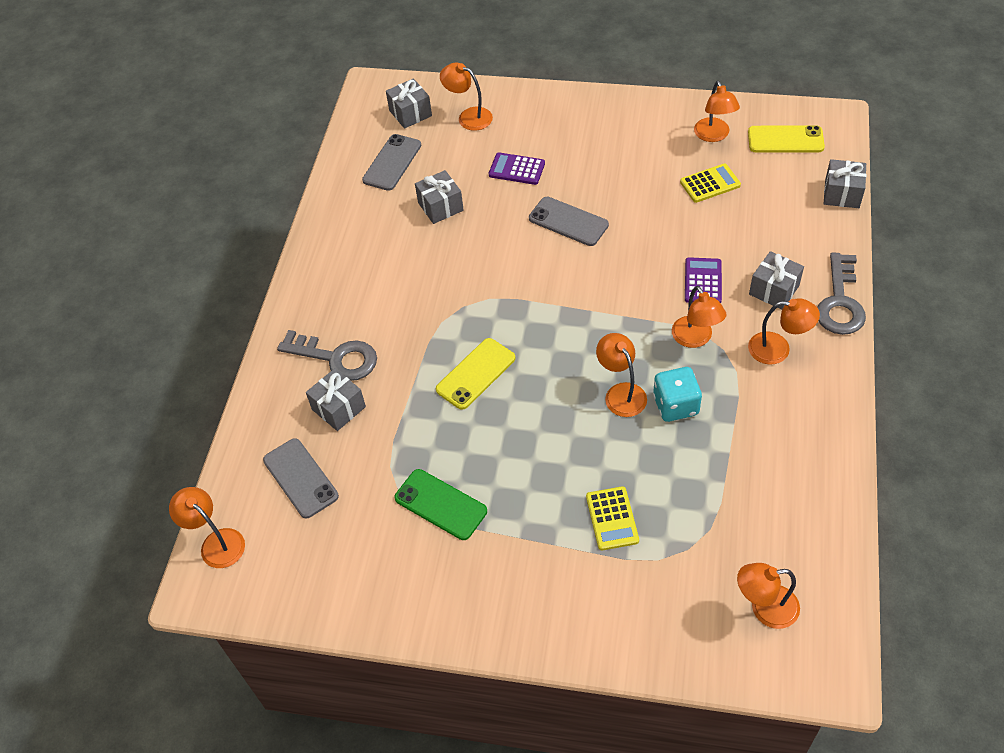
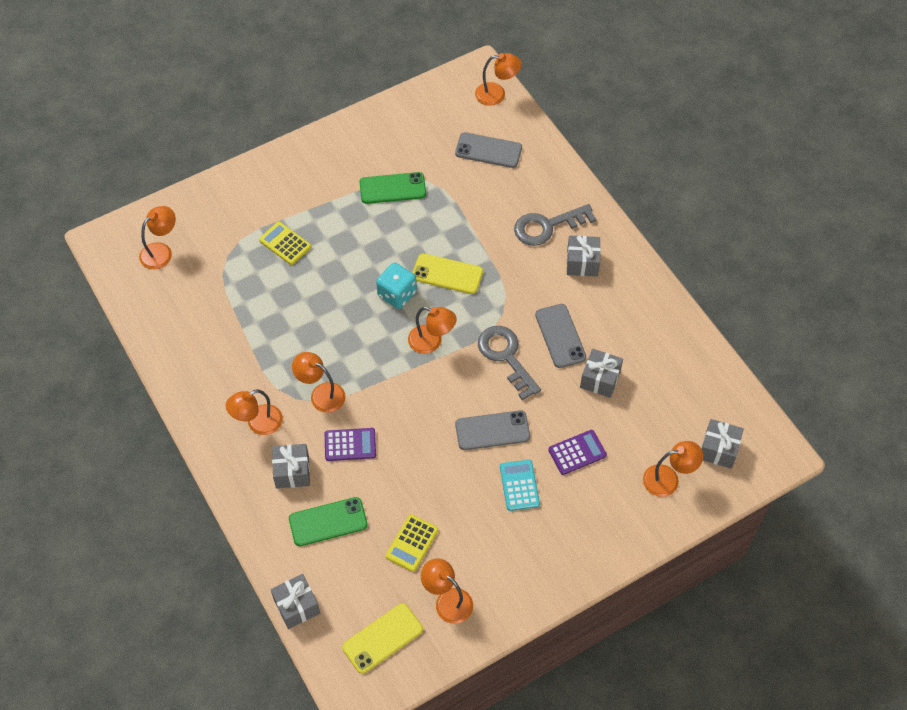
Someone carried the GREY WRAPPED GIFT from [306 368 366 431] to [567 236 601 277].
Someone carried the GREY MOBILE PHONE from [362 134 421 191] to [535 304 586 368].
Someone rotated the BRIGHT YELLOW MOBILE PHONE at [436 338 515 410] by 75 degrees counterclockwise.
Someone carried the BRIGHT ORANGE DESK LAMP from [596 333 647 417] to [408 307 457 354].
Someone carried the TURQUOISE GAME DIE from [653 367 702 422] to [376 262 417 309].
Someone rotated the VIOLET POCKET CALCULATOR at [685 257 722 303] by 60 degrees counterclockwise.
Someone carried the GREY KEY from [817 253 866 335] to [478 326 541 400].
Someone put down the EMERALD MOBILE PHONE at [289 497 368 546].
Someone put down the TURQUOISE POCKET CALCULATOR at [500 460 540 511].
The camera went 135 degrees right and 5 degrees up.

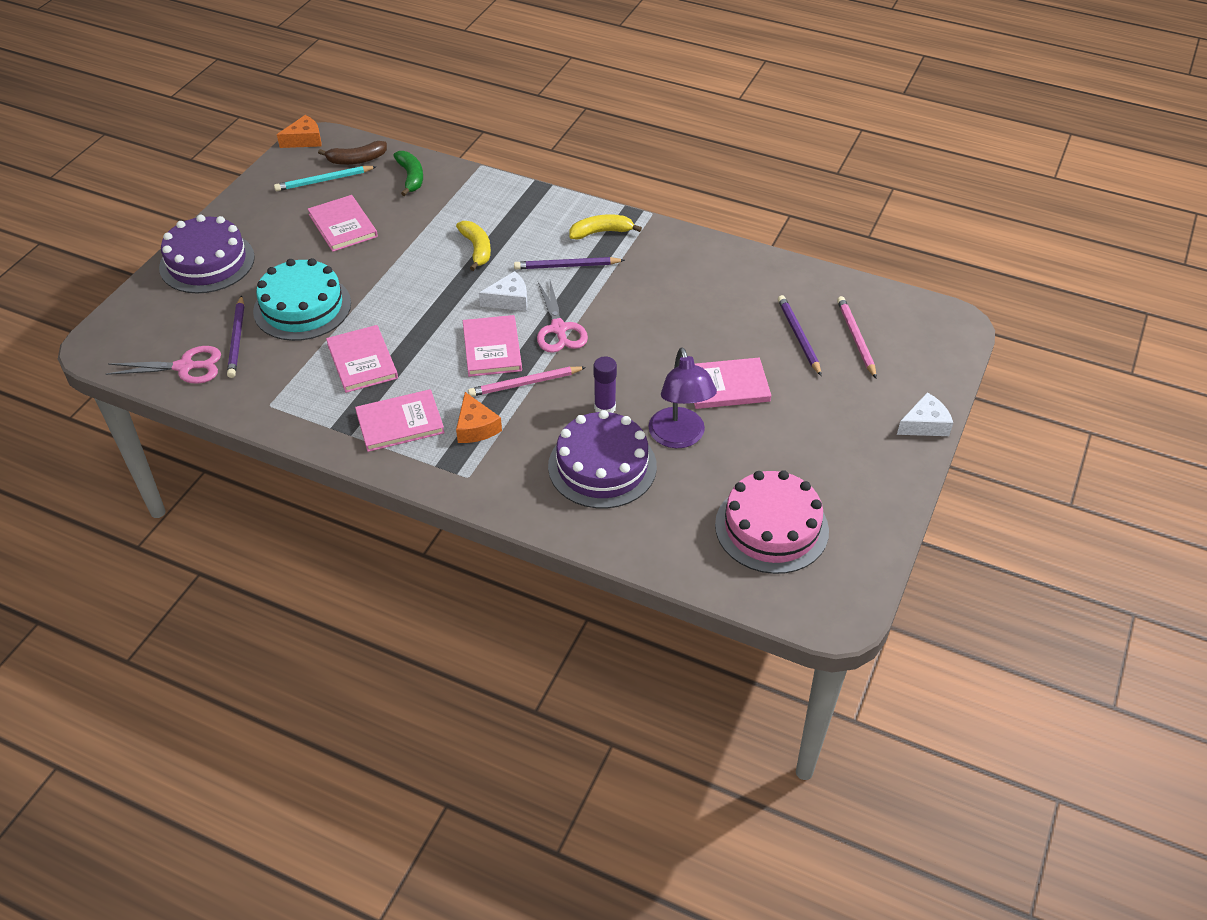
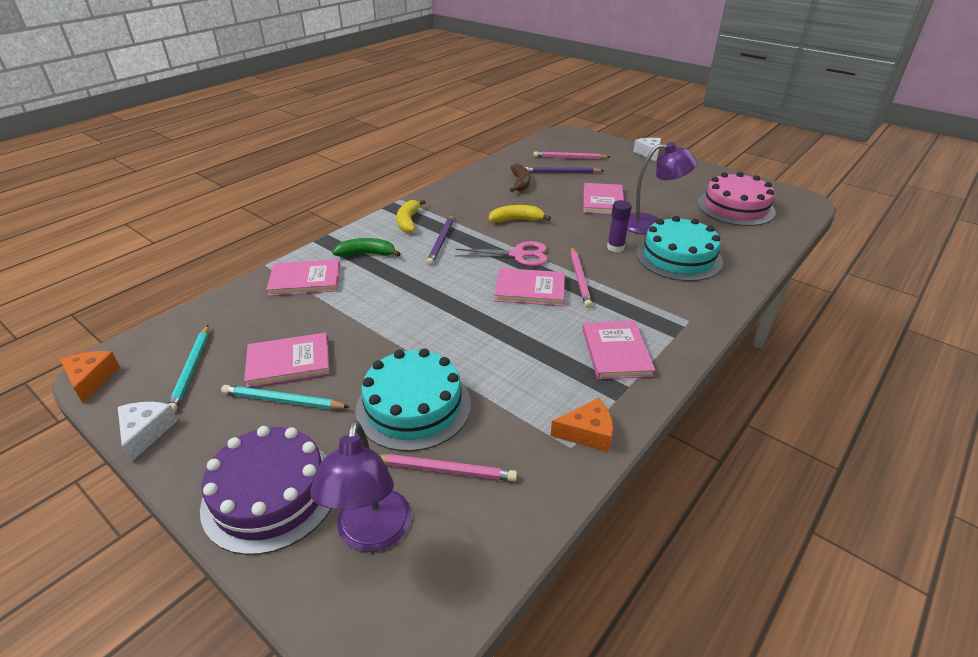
Someone took away the ROSY PAIR OF SCISSORS at [106 346 221 384].
Someone repainted the VIOLET WOODEN PENCIL at [227 295 244 378], which became the ROSY WOODEN PENCIL at [380 454 517 481].
Someone carried the RUSSET TOY BANANA from [318 141 387 165] to [509 164 530 192].
Someone carried the ROSY HARDBACK from [326 325 398 393] to [266 259 340 296].
Someone carried the EMERALD TOY BANANA from [393 151 423 196] to [332 238 401 257].
Someone carried the BRIGHT YELLOW TOY BANANA from [456 221 491 271] to [489 205 551 223].
Someone carried the BRIGHT ORANGE CHEESE from [456 392 502 443] to [551 398 613 452].
Someone carried the WHITE CHEESE from [479 271 527 311] to [118 402 178 462].
Someone repainted the VIOLET CAKE at [548 410 657 508], which became the TURQUOISE CAKE at [636 216 723 281].
Someone put down the TURQUOISE WOODEN PENCIL at [221 385 349 409].
Someone put down the VIOLET DESK LAMP at [310 420 411 552].
The camera went 75 degrees left and 10 degrees down.

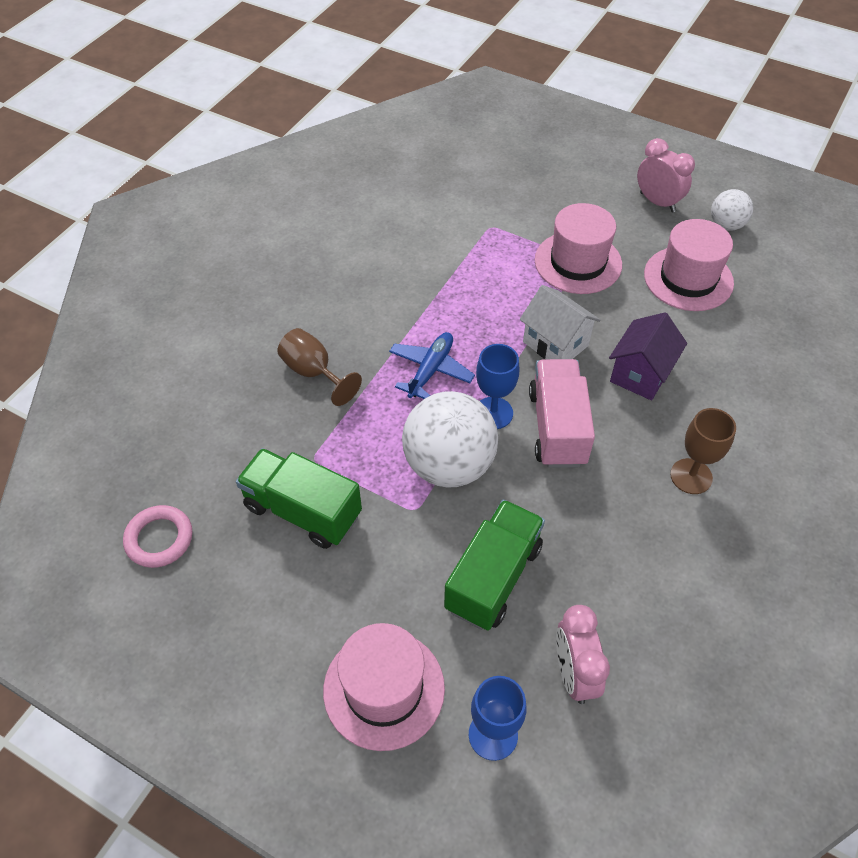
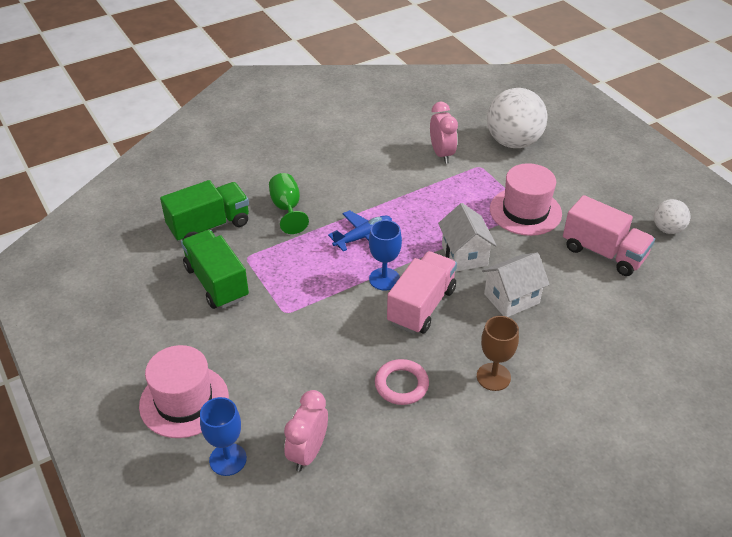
Someone carried the ROSY RING from [123 505 193 568] to [375 359 429 405].
Someone repainted the RUSSET WINE GLASS at [277 328 362 406], which became the EMERALD WINE GLASS at [269 173 309 234].
Someone carried the WHITE PLAY BALL from [402 391 498 488] to [487 88 548 148].
Someone carried the EMERALD TRUCK from [444 500 545 631] to [160 180 249 242].
Someone repainted the VIOLET HOUSE at [609 312 687 400], which became the WHITE HOUSE at [482 252 550 317].
Someone carried the ROSY ALARM CLOCK from [637 138 695 212] to [430 102 458 164].
Someone swapped the ROSY HAT at [644 219 734 311] for the ROSY TRUCK at [563 195 655 276].
The camera went 30 degrees right and 10 degrees down.

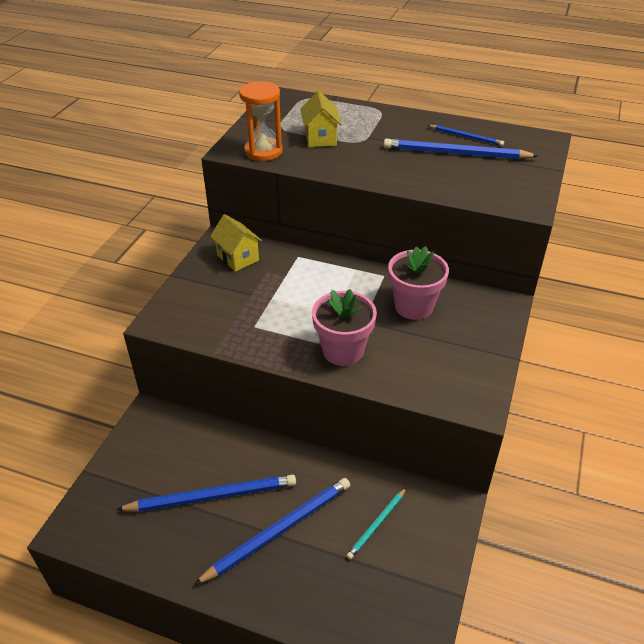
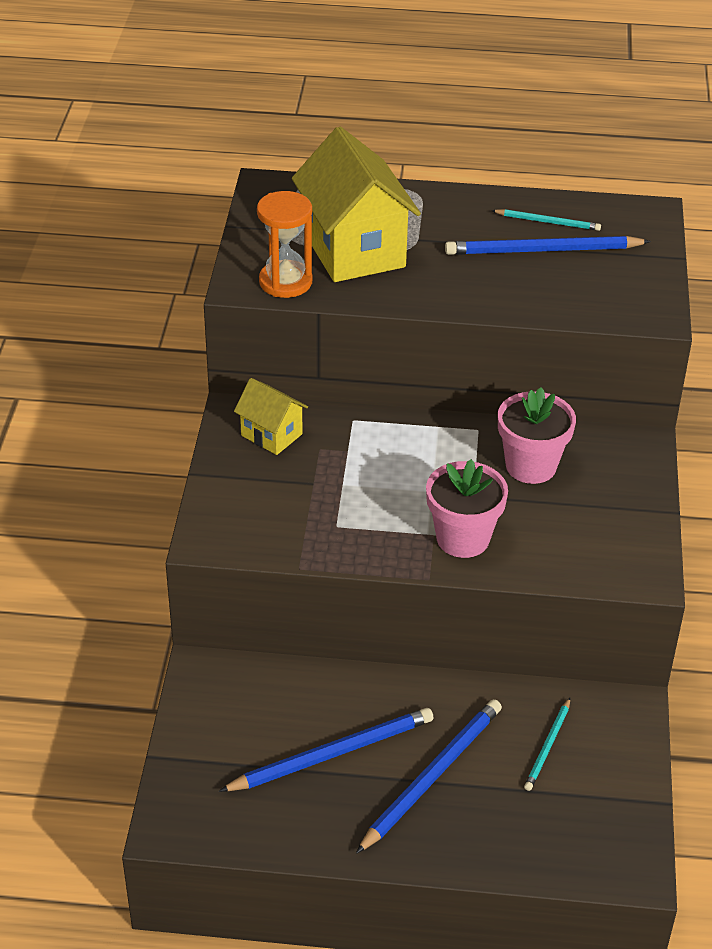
Someone scaled the BRIGHT YELLOW HOUSE at [301 91 341 147] by 1.93.
Someone repainted the COBALT WOODEN PENCIL at [427 125 504 146], which became the TURQUOISE WOODEN PENCIL at [491 209 601 231].
The camera went 15 degrees left and 0 degrees up.

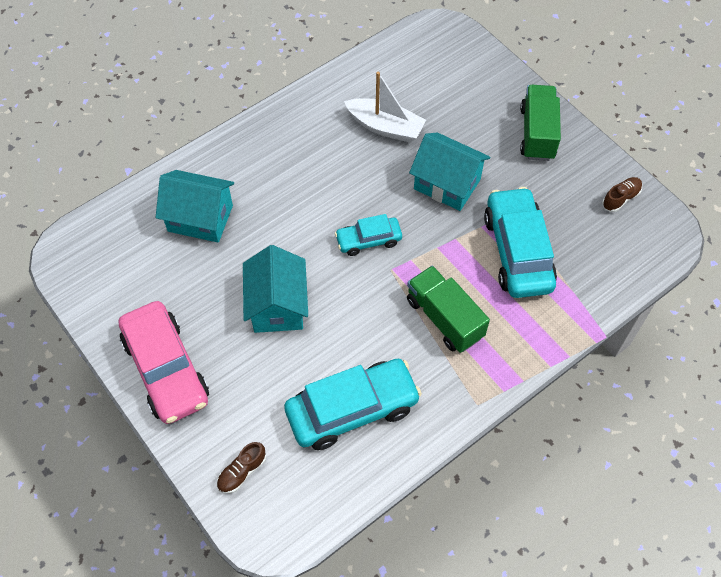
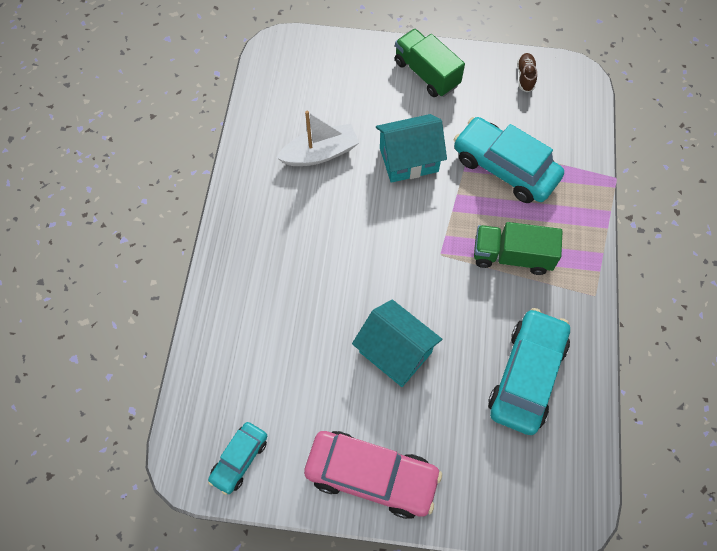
Someone took away the TURQUOISE HOUSE at [156 170 234 243].
Someone took away the RUSSET LACE-UP SHOE at [217 442 266 494].
Someone carried the TURQUOISE CAR from [335 214 402 256] to [208 422 267 495].
The camera went 45 degrees left and 5 degrees up.

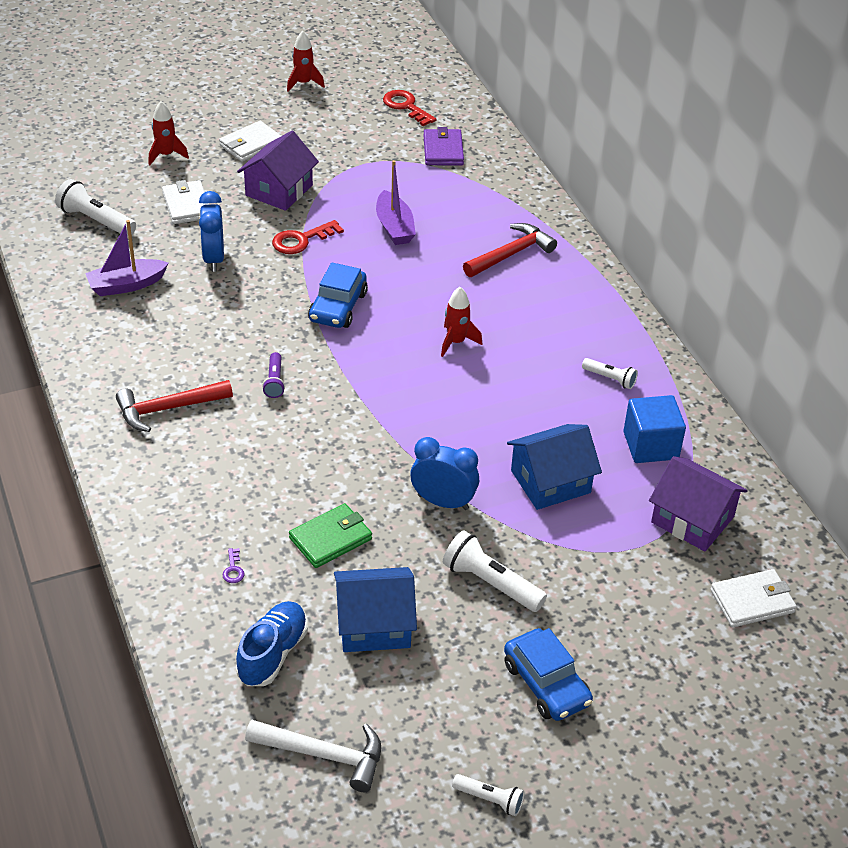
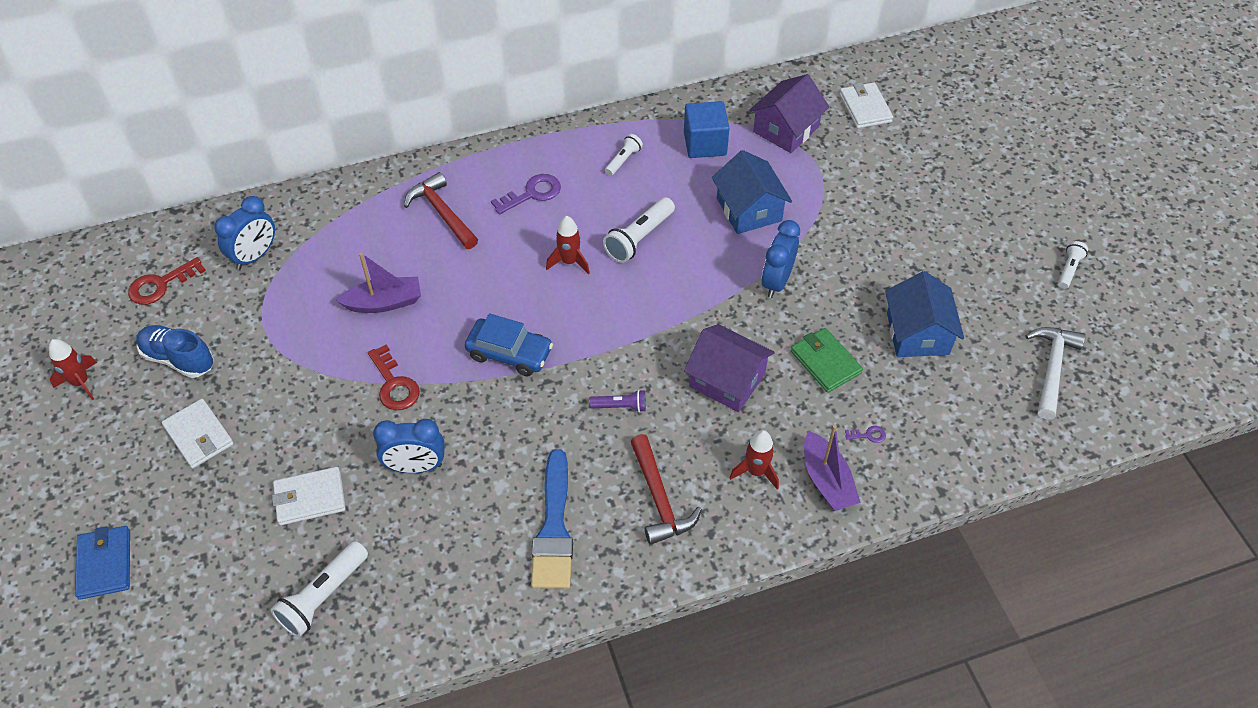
Someone carried the VIOLET SAILBOAT from [85 220 168 296] to [804 425 861 511].
Someone carried the RED TOY ROCKET from [149 101 189 165] to [729 430 779 490].
Someone carried the COBALT LACE-UP SHOE from [236 601 308 686] to [136 325 214 378].
Someone carried the VIOLET HOUSE from [237 131 319 211] to [684 324 775 412].
Someone swapped the VIOLET WALLET at [423 127 464 165] for the COBALT ALARM CLOCK at [214 196 275 270].
Someone carried the WHITE TORCH from [443 531 547 612] to [603 197 675 263].
Someone took away the COBALT CAR at [504 628 593 721].
Someone put down the COBALT WALLET at [75 526 130 600].
Someone put down the VIOLET KEY at [491 174 561 214].
Someone put down the COBALT BRUSH at [531 449 573 589].
The camera went 85 degrees left and 10 degrees up.

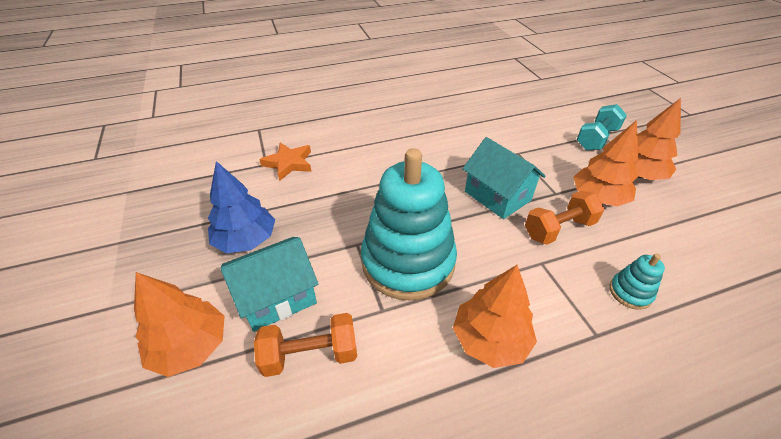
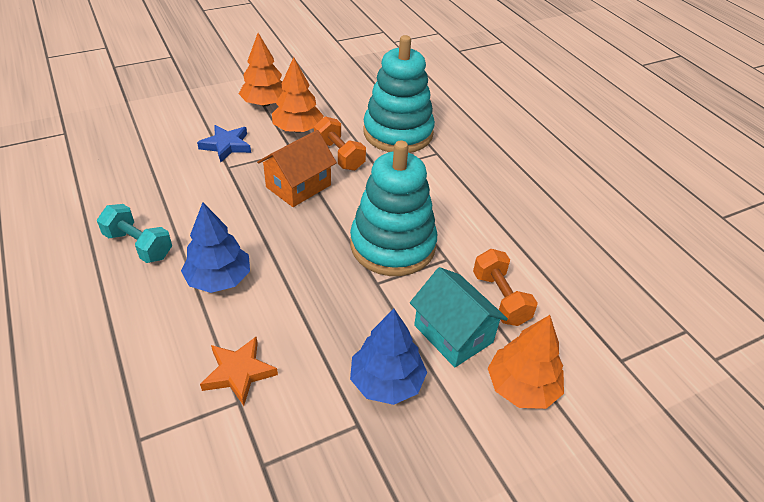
Someone took away the BRIGHT ORANGE FIR TREE at [453 265 537 368].
Someone repainted the TURQUOISE HOUSE at [463 137 546 219], which became the BRIGHT ORANGE HOUSE at [257 130 337 207].
Someone carried the TURQUOISE FREE WEIGHT from [577 104 627 150] to [97 204 172 263].
Someone scaled the TURQUOISE STACKING TOY at [610 254 665 310] by 2.46.
Someone put down the COBALT FIR TREE at [181 202 250 293].
Someone put down the COBALT FIVE-POINTED STAR at [197 125 251 162].
The camera went 100 degrees left and 0 degrees up.

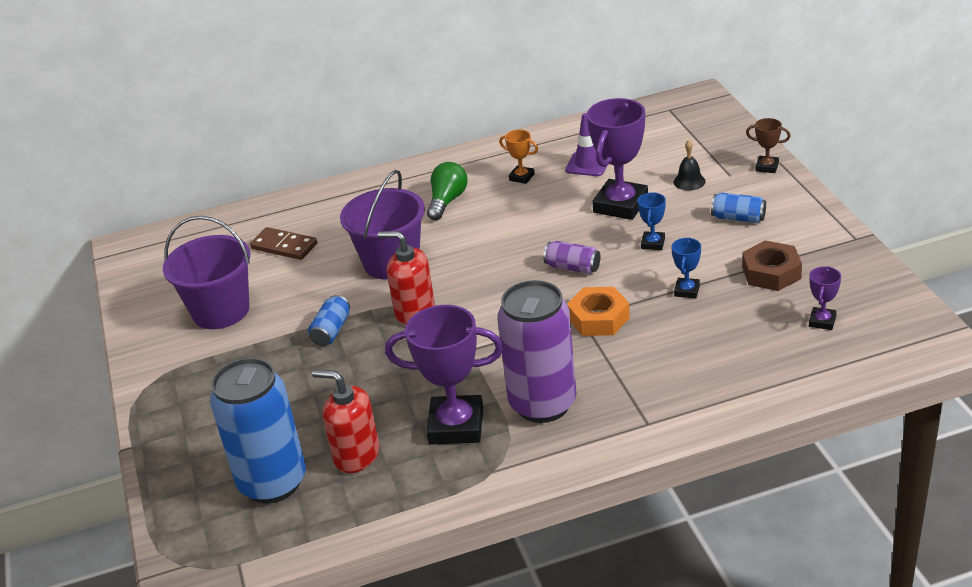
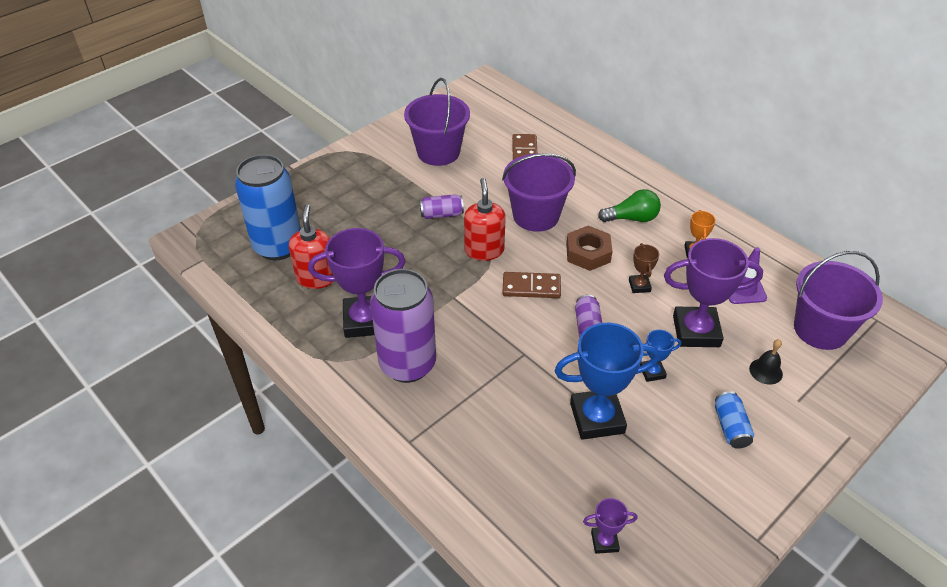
Someone repainted the COBALT TIN at [308 295 350 346], which became the VIOLET TIN at [420 194 464 219].
Someone rotated the VIOLET TROPHY at [385 305 503 445] by 75 degrees counterclockwise.
Someone took away the BRIGHT ORANGE HEX NUT at [567 287 630 336].
Someone scaled the COBALT TROPHY at [671 237 701 298] by 2.12.
Someone carried the RUSSET HEX NUT from [742 240 802 291] to [566 226 613 271].
Someone carried the RUSSET TROPHY from [746 118 791 173] to [629 243 659 293].
Someone put down the RUSSET DOMINO TILE at [502 272 561 298].
Someone put down the VIOLET BUCKET at [794 251 883 350].
The camera went 60 degrees right and 10 degrees up.

